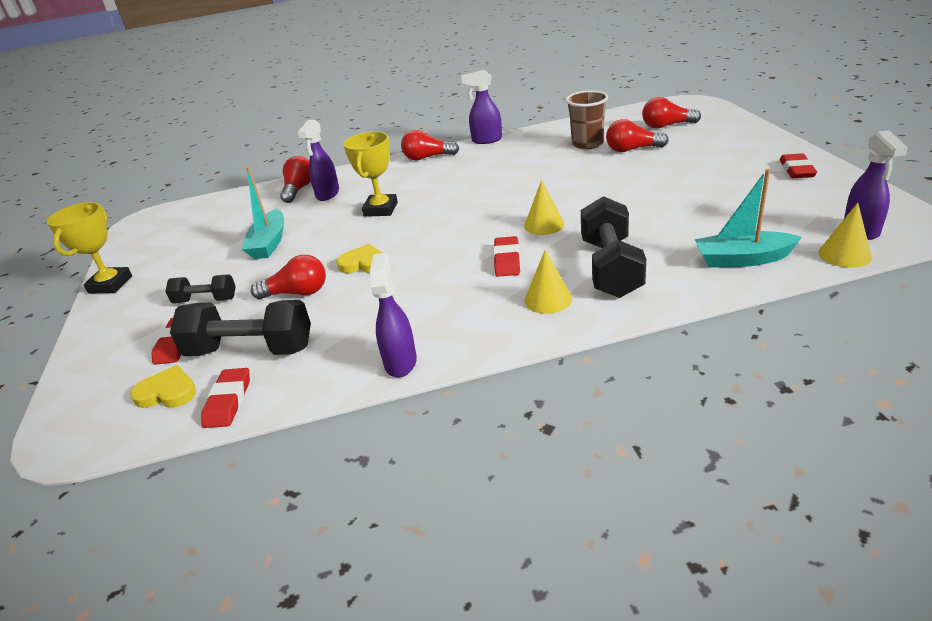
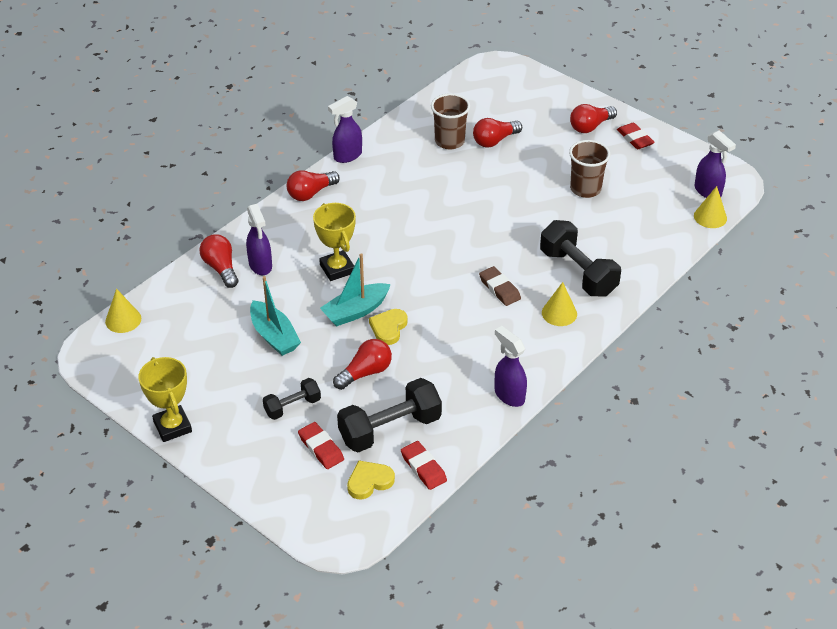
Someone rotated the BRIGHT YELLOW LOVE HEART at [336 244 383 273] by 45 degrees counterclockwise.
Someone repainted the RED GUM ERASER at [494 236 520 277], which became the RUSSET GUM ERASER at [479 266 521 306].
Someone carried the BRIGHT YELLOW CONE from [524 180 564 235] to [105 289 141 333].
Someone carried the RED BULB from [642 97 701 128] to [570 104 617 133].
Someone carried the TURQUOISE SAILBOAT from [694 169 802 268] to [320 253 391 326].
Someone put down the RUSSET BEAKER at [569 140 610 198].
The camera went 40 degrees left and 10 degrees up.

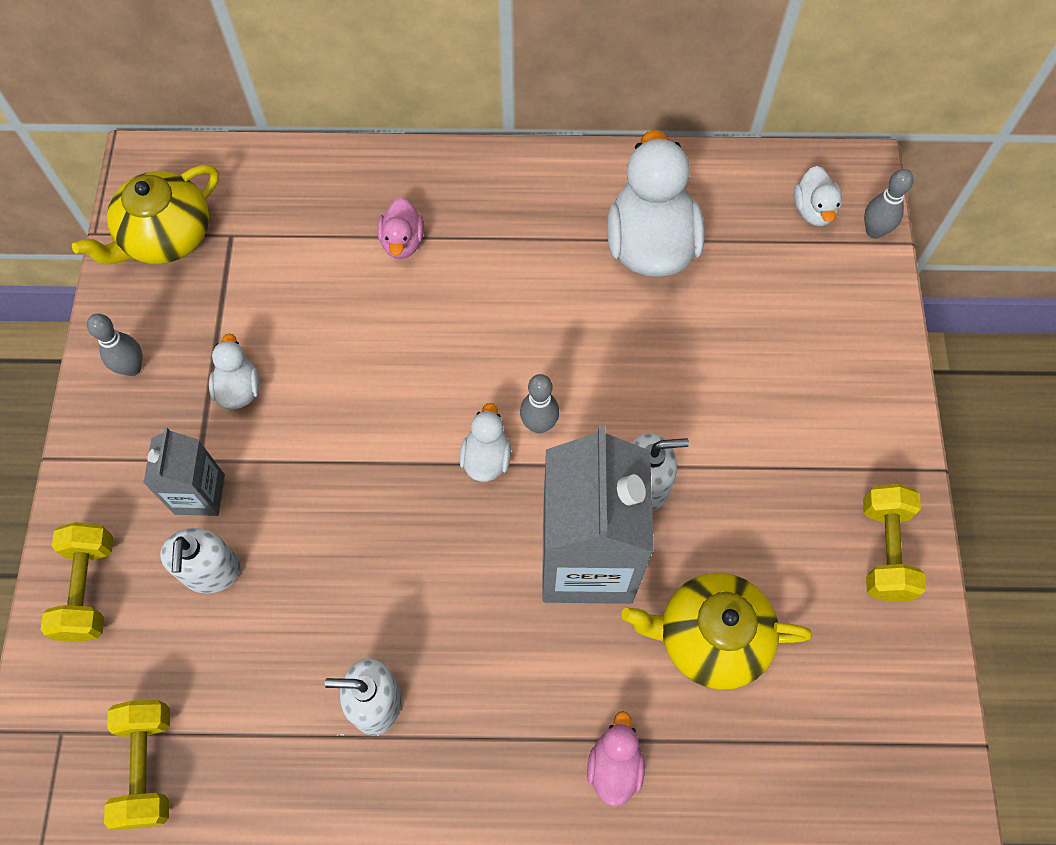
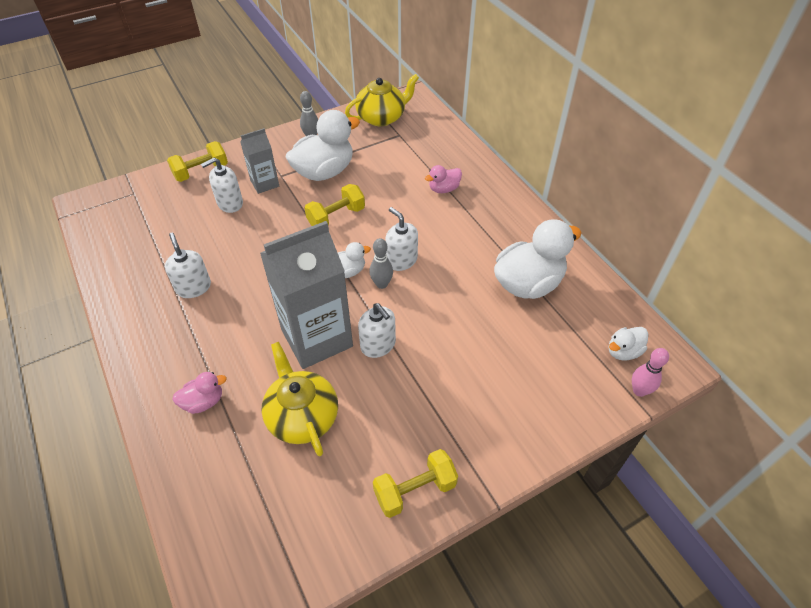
Someone rotated the BRIGHT YELLOW TEA POT at [72 165 219 264] by 135 degrees clockwise.
Someone carried the BRIGHT YELLOW FREE WEIGHT from [104 700 170 830] to [305 184 365 226].
Someone scaled the WHITE DUCK at [209 334 260 410] by 2.04.
Someone repainted the GREY SKITTLE at [864 169 913 239], which became the ROSY SKITTLE at [632 348 669 397].
Someone put down the WHITE SOAP PUMP at [385 207 418 271].
The camera went 60 degrees right and 15 degrees down.

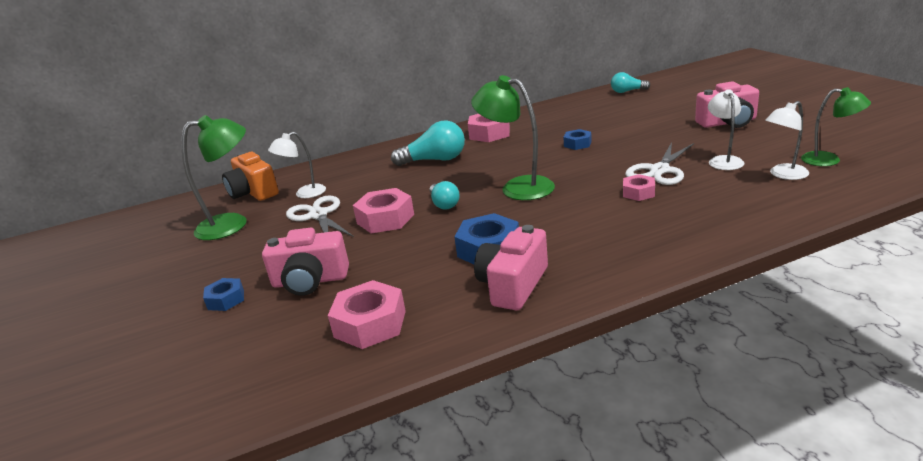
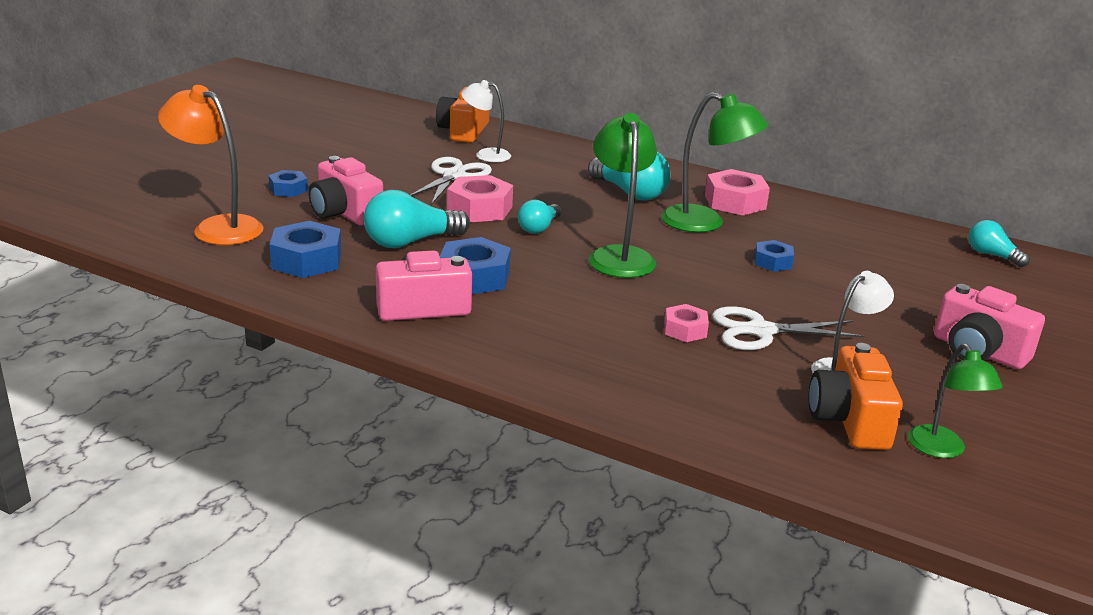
Someone carried the EMERALD DESK LAMP from [181 115 247 240] to [661 92 768 233].
Someone repainted the ROSY HEX NUT at [328 280 406 349], which became the COBALT HEX NUT at [269 221 341 278].
Someone swapped the WHITE DESK LAMP at [765 101 809 180] for the BRIGHT ORANGE CAMERA at [809 343 903 450].
Someone put down the BRIGHT ORANGE DESK LAMP at [158 85 264 245].
Someone put down the TURQUOISE BULB at [364 190 470 248].
The camera went 45 degrees right and 0 degrees up.

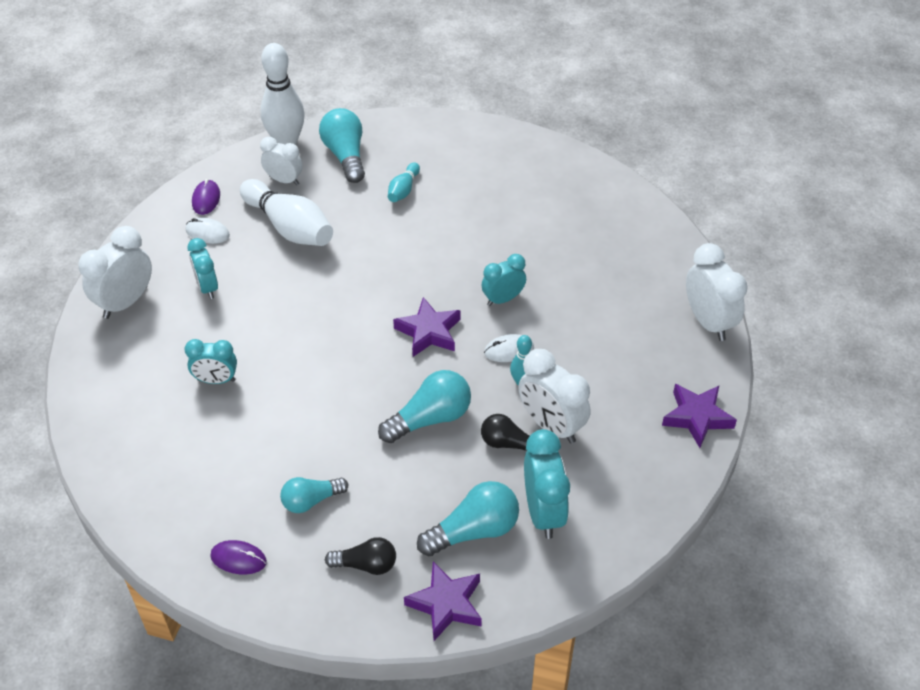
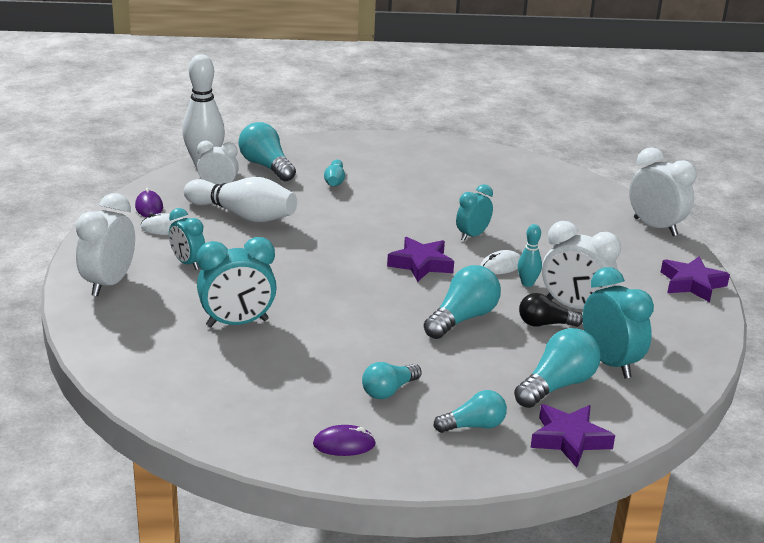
Someone scaled the TURQUOISE ALARM CLOCK at [185 339 237 384] by 1.56.
Someone repainted the JET-BLACK BULB at [325 537 396 575], which became the TURQUOISE BULB at [434 390 507 433].
The camera went 20 degrees left and 20 degrees down.

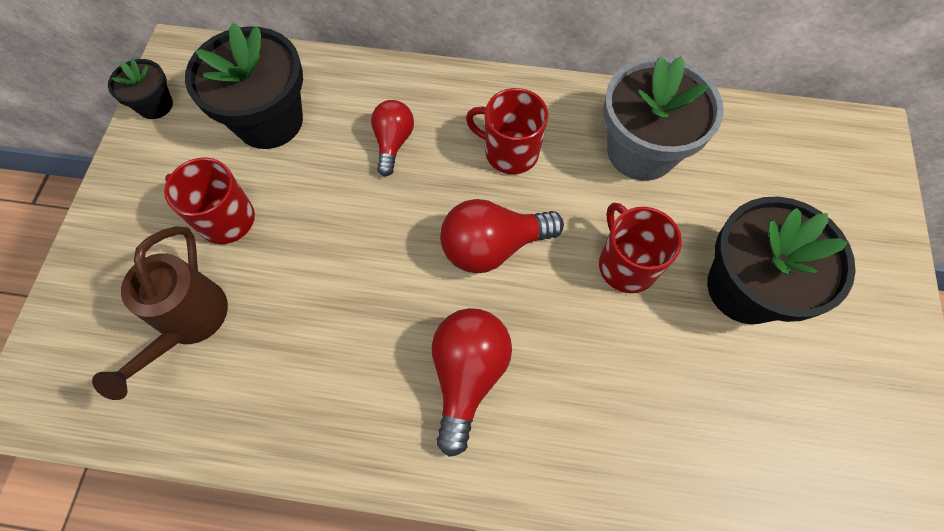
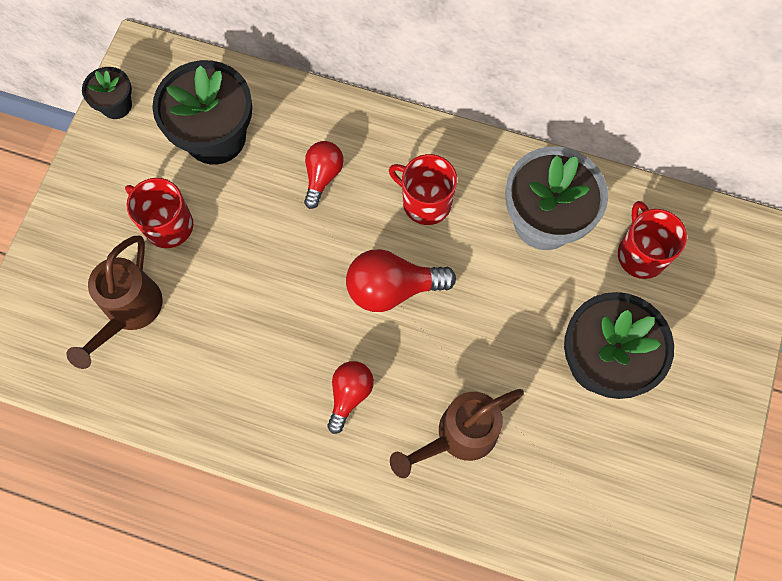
Someone scaled the RED BULB at [432 308 512 457] by 0.65.
Someone carried the RED TEA MUG from [599 203 682 293] to [618 201 687 279].
Someone put down the RUSSET SPRINKLING CAN at [390 389 524 478].
The camera went 10 degrees right and 5 degrees up.

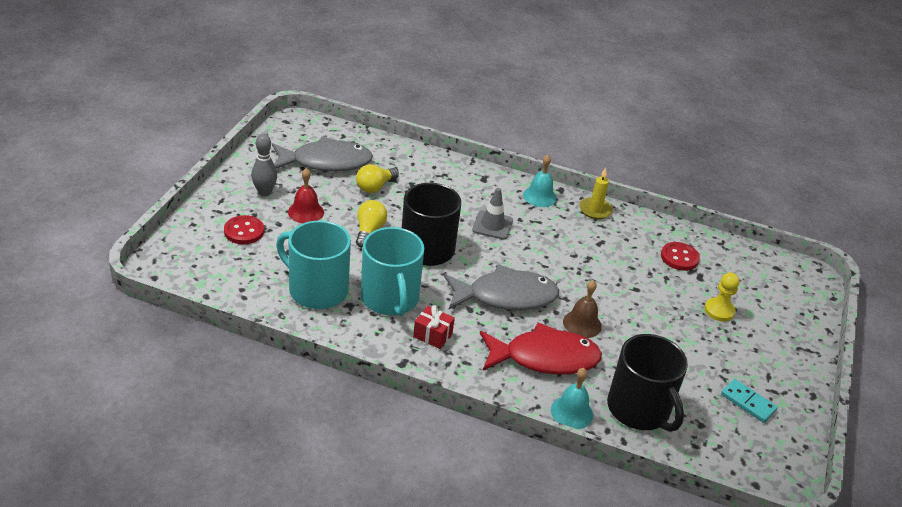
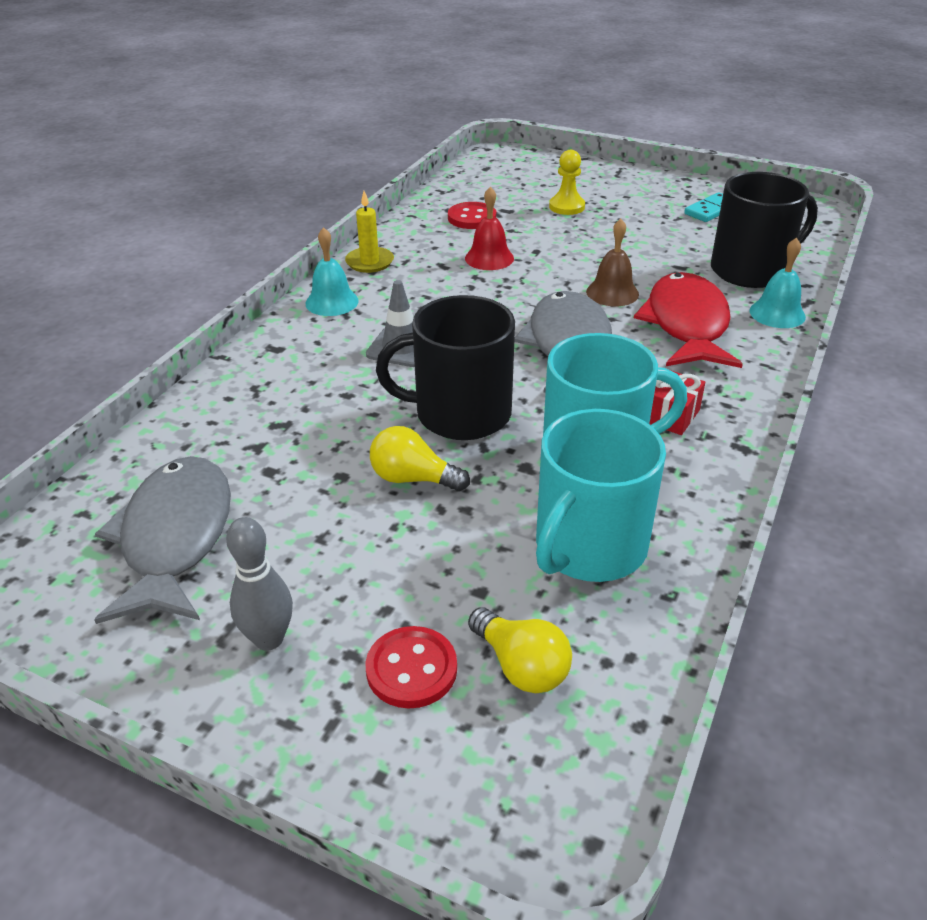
Someone carried the RED HAND BELL from [288 168 324 223] to [465 187 514 270].
Someone carried the BRIGHT YELLOW BULB from [356 164 399 193] to [468 607 572 693].
The camera went 80 degrees left and 0 degrees up.

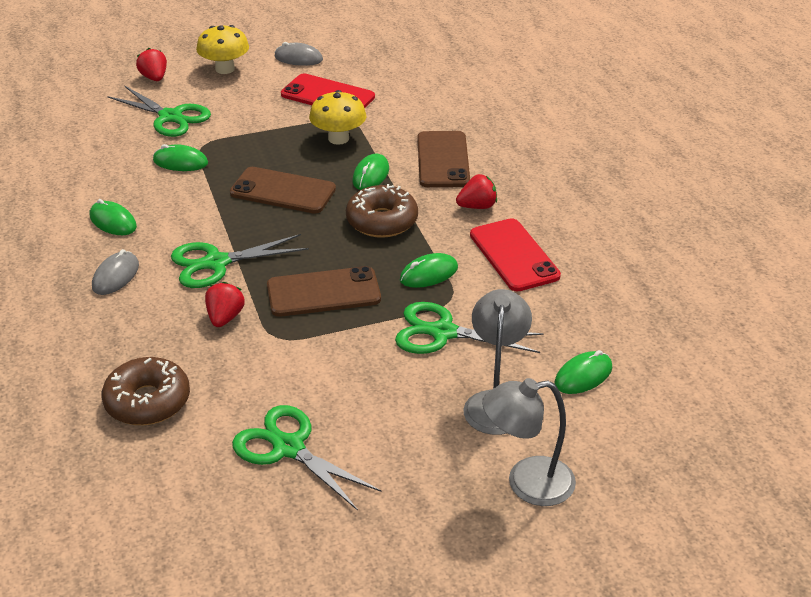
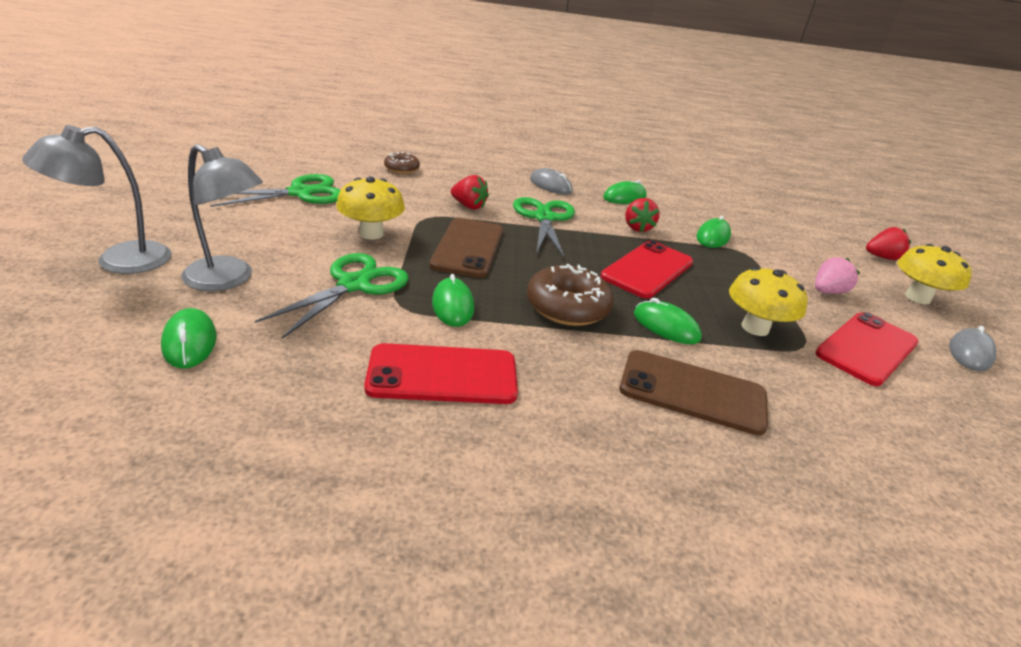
Someone scaled the RUSSET DONUT at [102 357 190 425] by 0.57.
Someone took away the EMERALD PAIR OF SCISSORS at [107 85 211 137].
Someone repainted the RUSSET MOBILE PHONE at [230 167 336 214], which became the RED MOBILE PHONE at [601 240 693 299].
Someone carried the RED TOY STRAWBERRY from [456 174 497 209] to [625 198 660 232].
Someone rotated the GREY DESK LAMP at [482 378 576 506] by 135 degrees counterclockwise.
Someone put down the BRIGHT YELLOW TOADSTOOL at [336 177 405 239].
Someone put down the ROSY TOY STRAWBERRY at [815 257 860 294].
The camera went 105 degrees right and 5 degrees down.

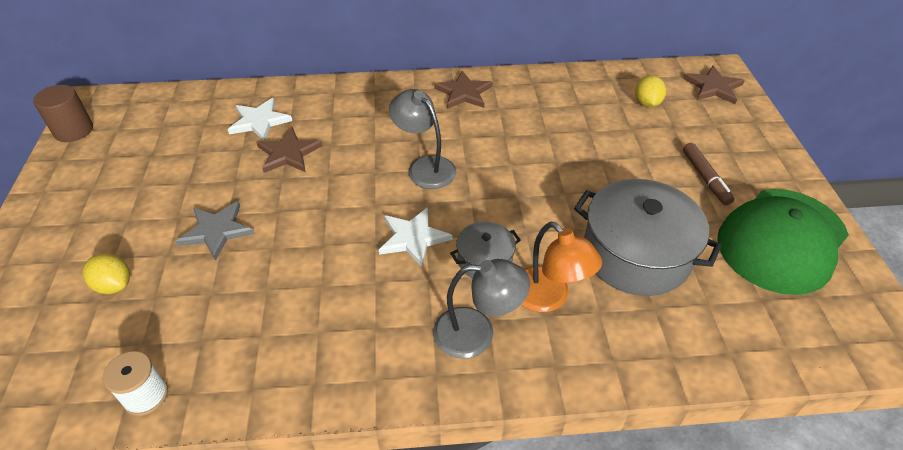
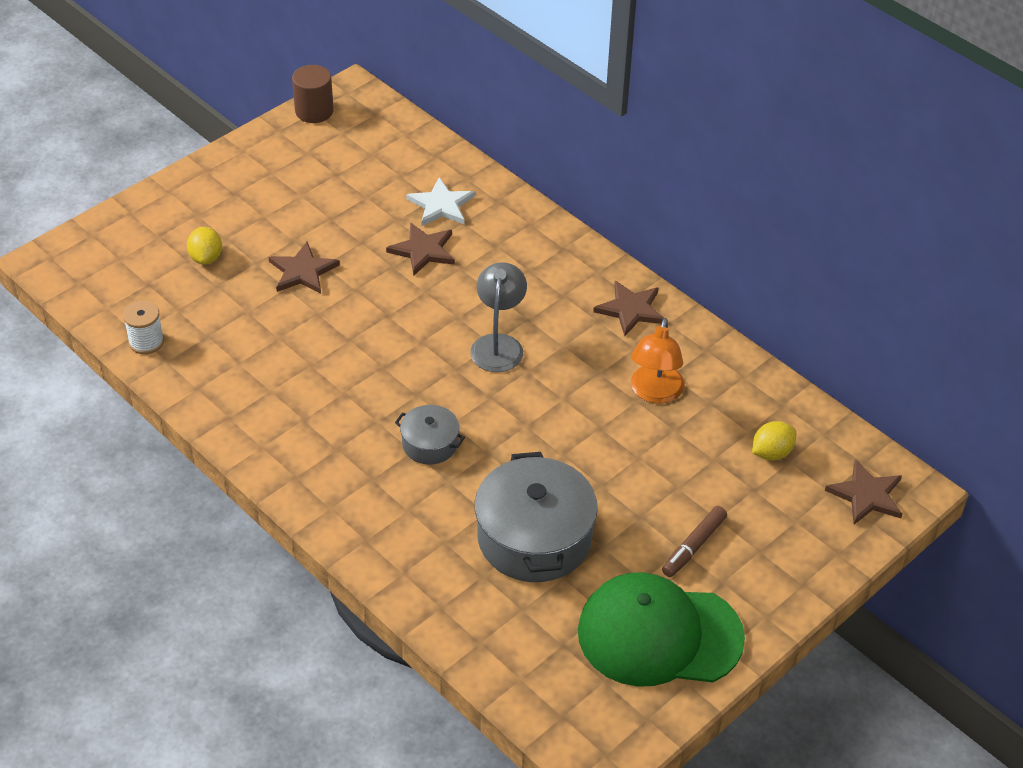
Someone repainted the GREY FIVE-POINTED STAR at [175 201 254 260], which became the RUSSET FIVE-POINTED STAR at [269 242 340 294].
Someone took away the WHITE FIVE-POINTED STAR at [378 207 452 268].
Someone took away the GREY DESK LAMP at [433 259 530 359].
Someone carried the BRIGHT ORANGE DESK LAMP from [521 222 602 312] to [631 318 685 404].
The camera went 50 degrees right and 0 degrees up.

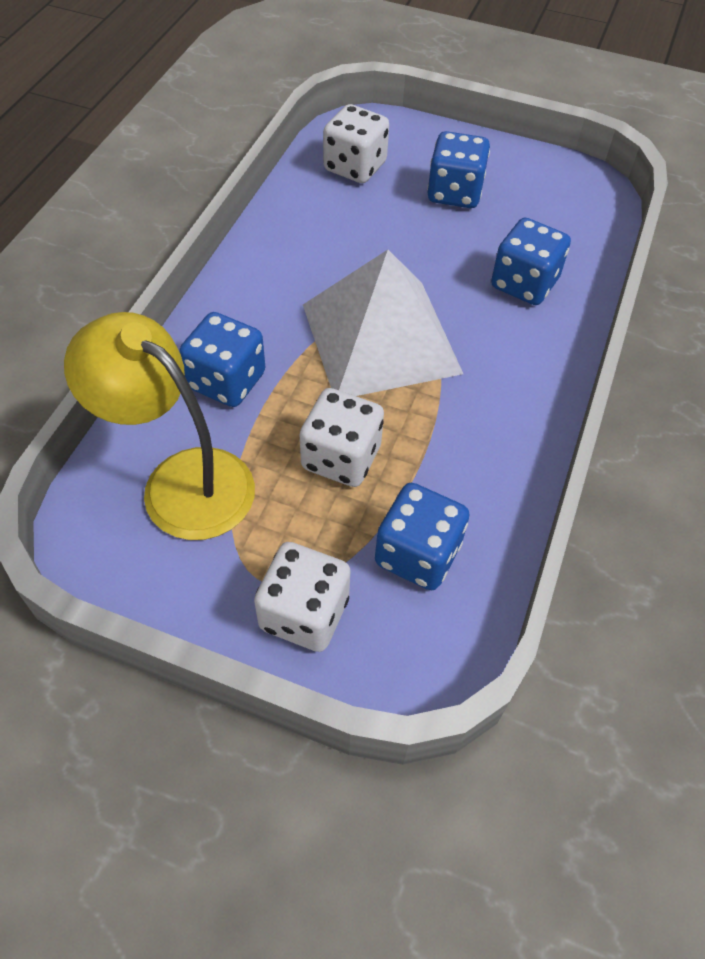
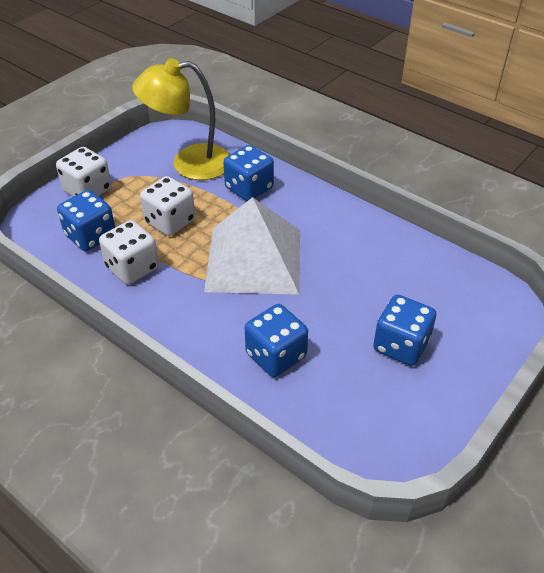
Someone rotated the BRIGHT YELLOW DESK LAMP at [64 312 255 540] by 150 degrees counterclockwise.
Someone carried the WHITE GAME DIE from [323 104 389 183] to [99 220 159 285].
The camera went 110 degrees right and 10 degrees down.

